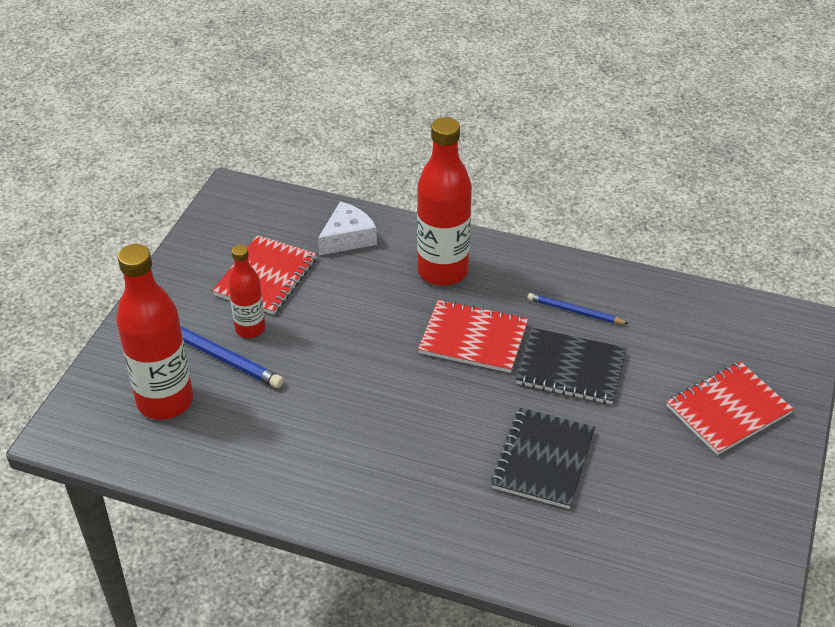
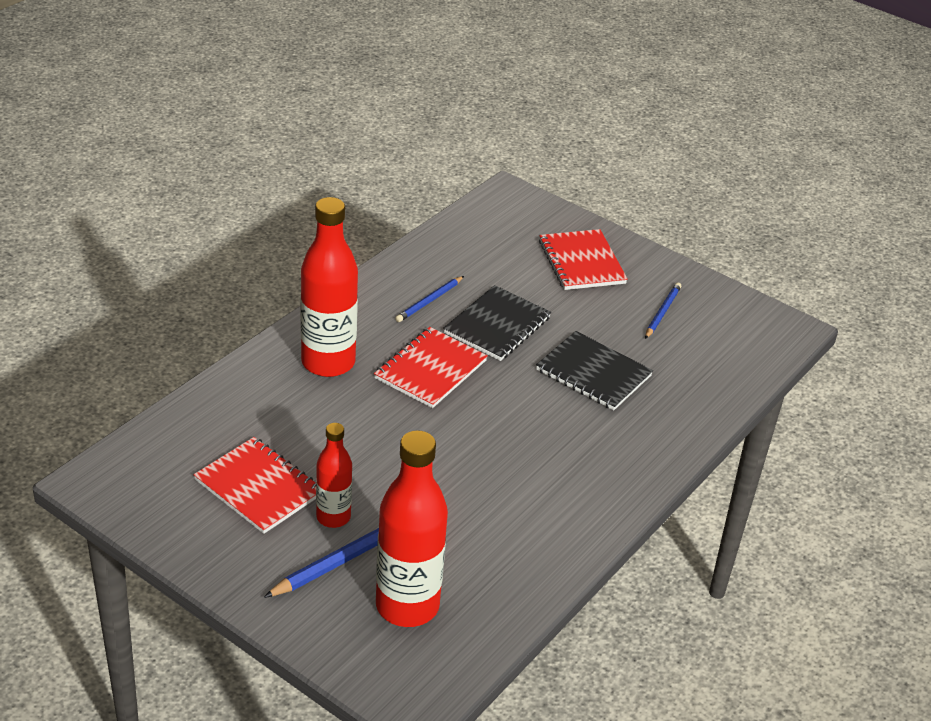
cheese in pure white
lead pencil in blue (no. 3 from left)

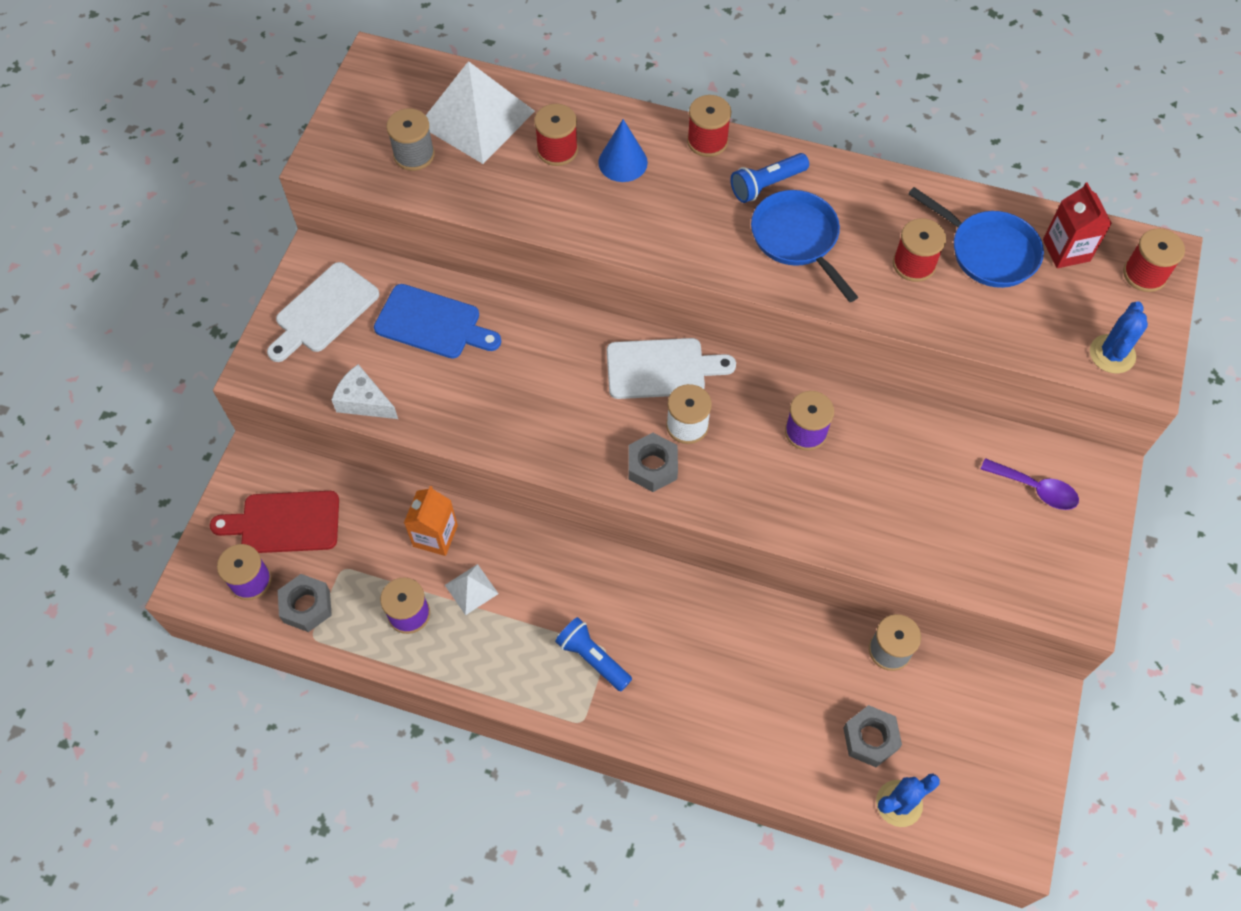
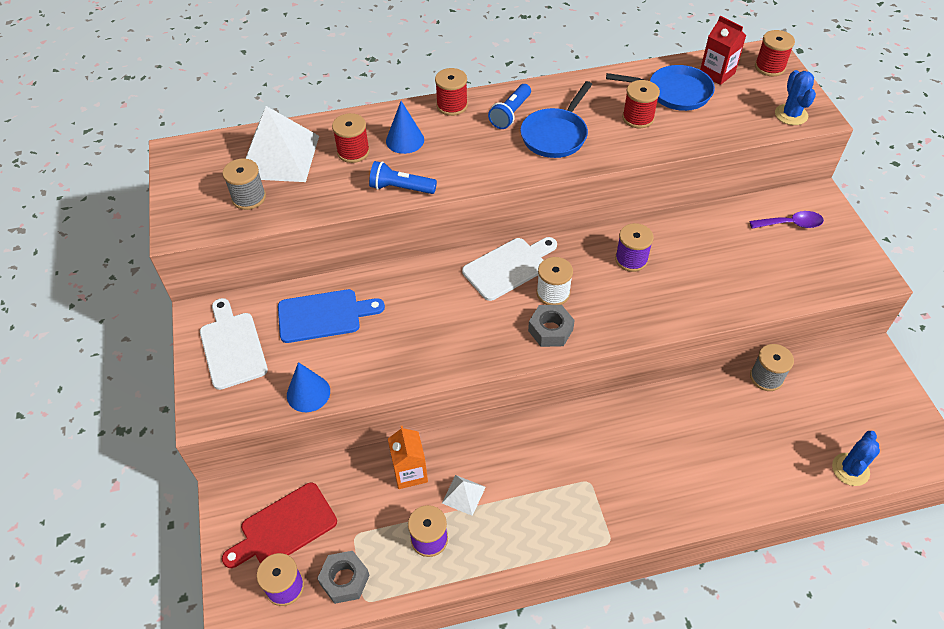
frying pan in blue (no. 1 from left)
bread board in pure white (no. 1 from left)
cone shape in blue (no. 1 from left)
torch in blue (no. 1 from left)
nut in grey (no. 3 from left in the first image)

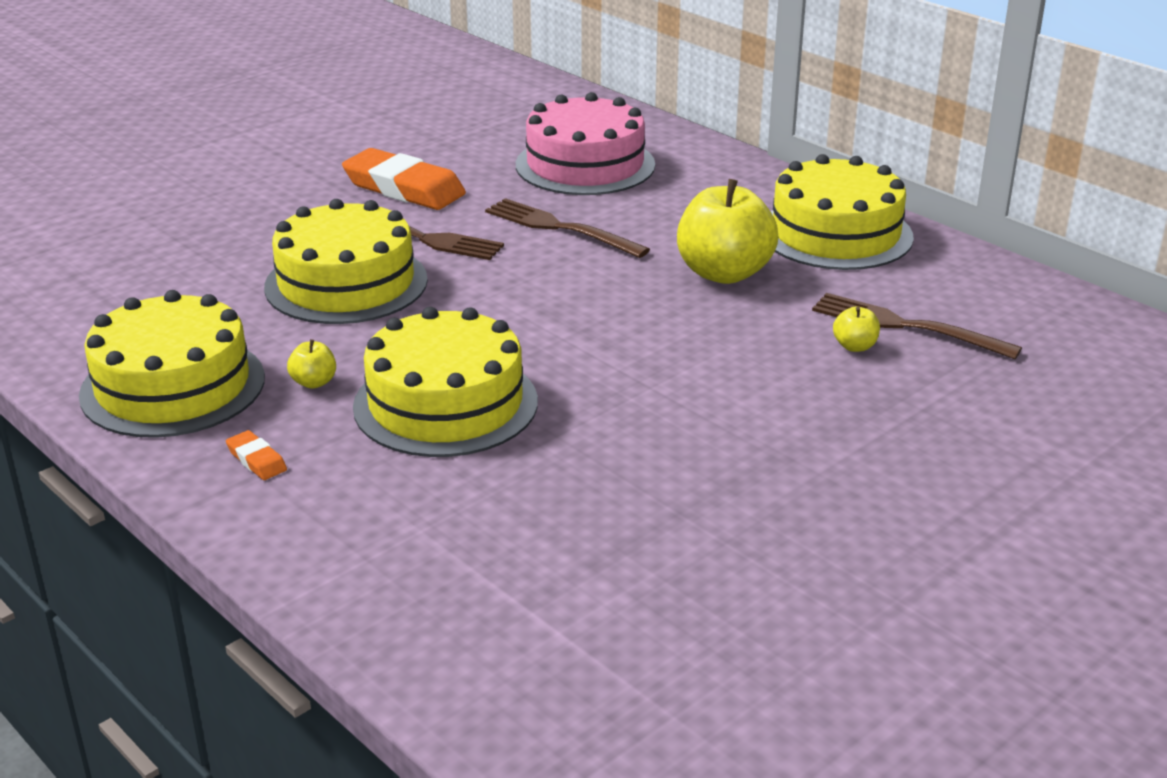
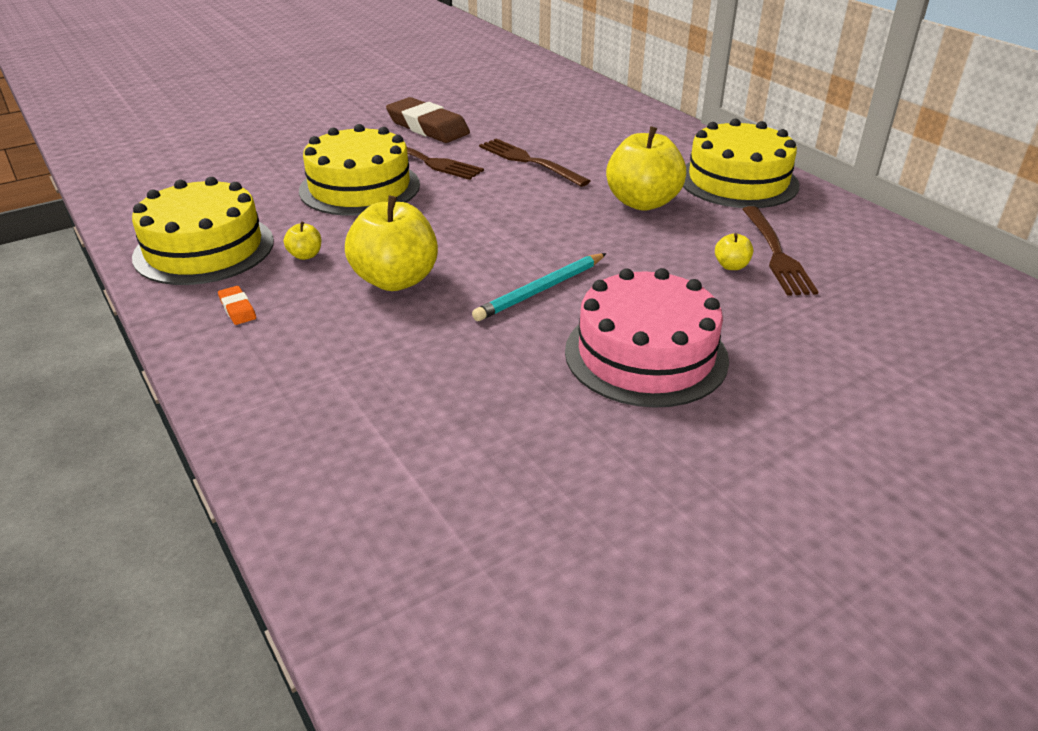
cake in rose-pink
eraser in dark brown
table fork in dark brown (no. 3 from left)
apple fruit in yellow (no. 2 from left)
lead pencil in aqua

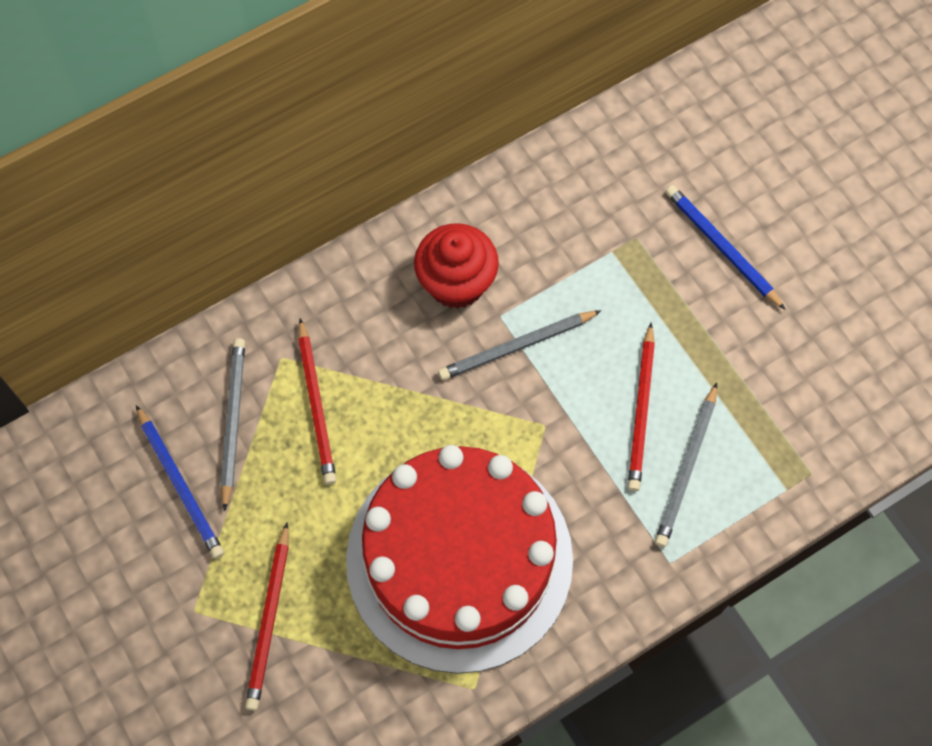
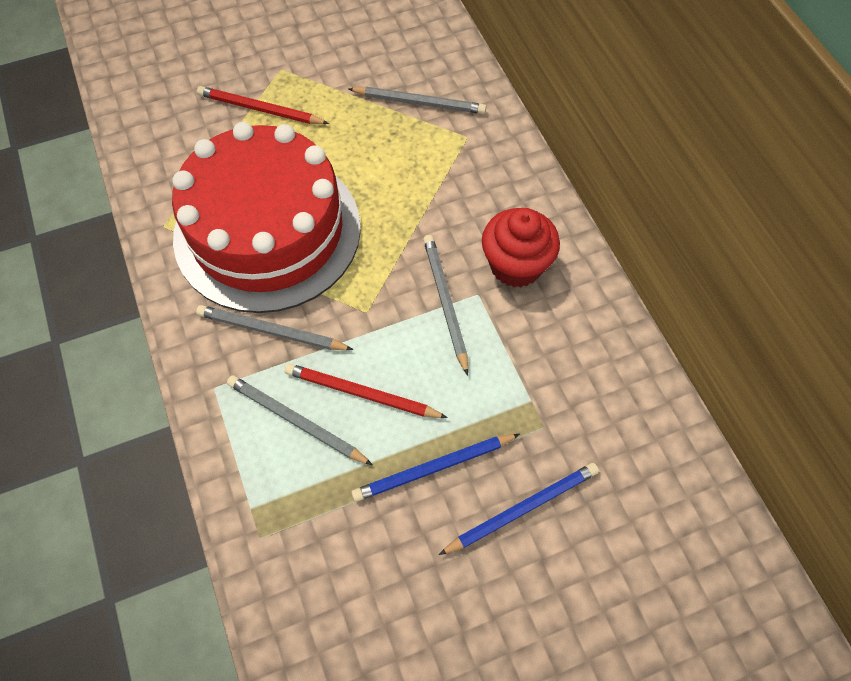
lead pencil in red (no. 2 from left in the first image)
lead pencil in blue (no. 1 from left)
lead pencil in grey (no. 1 from left)

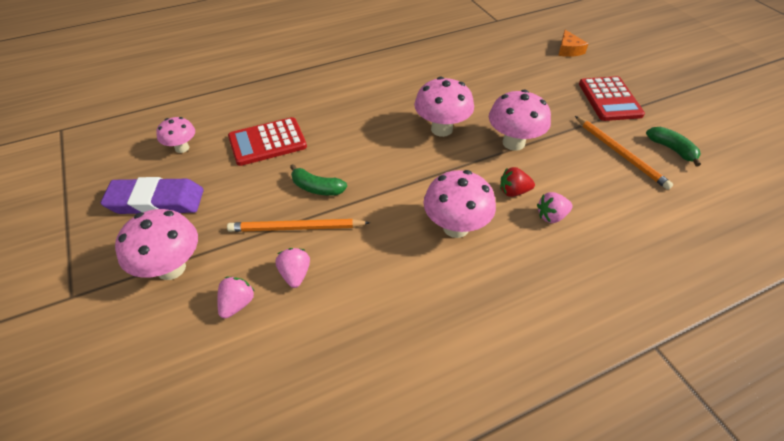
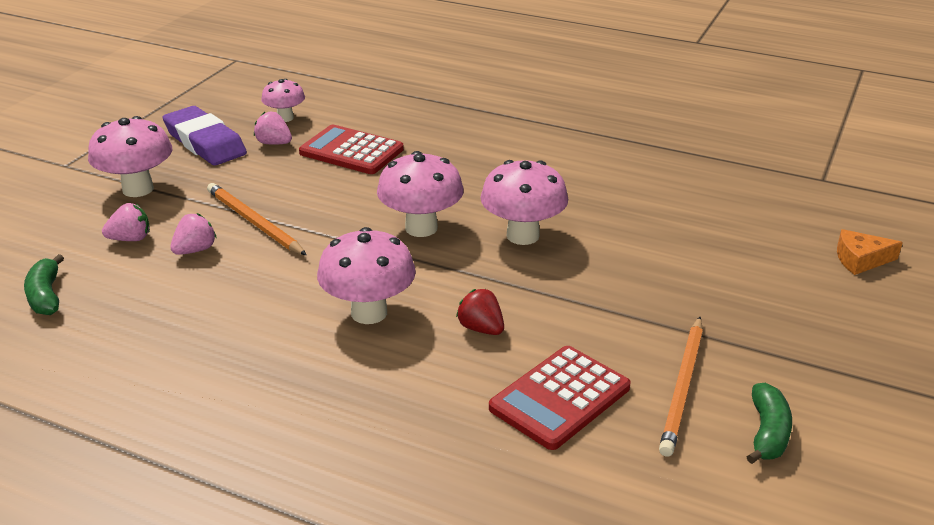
cheese in bright orange
pocket calculator in red (no. 2 from left)
toadstool in rose-pink (no. 4 from left)
toy banana in emerald (no. 1 from left)
toy strawberry in rose-pink (no. 3 from left)

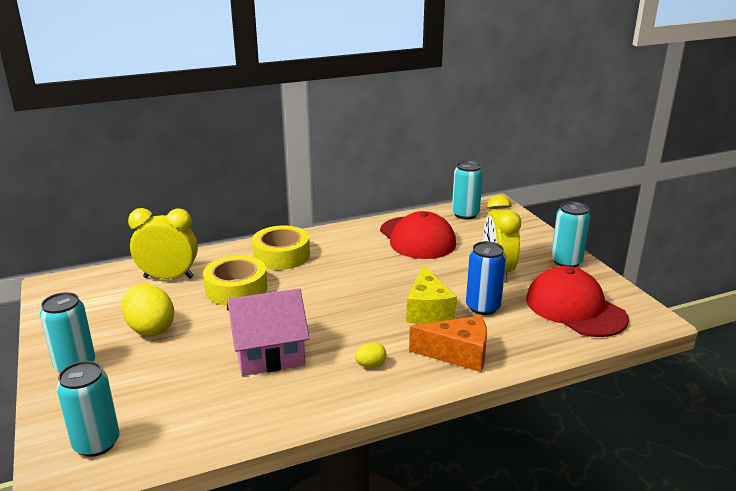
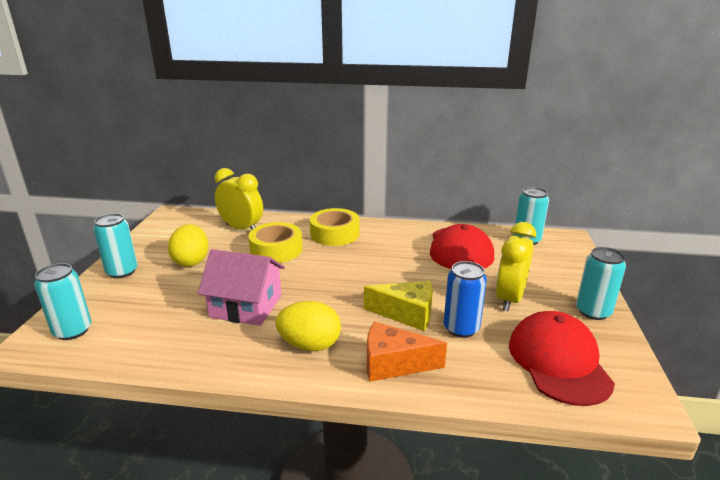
cheese in yellow
cheese in bright orange
egg in yellow (no. 2 from left)

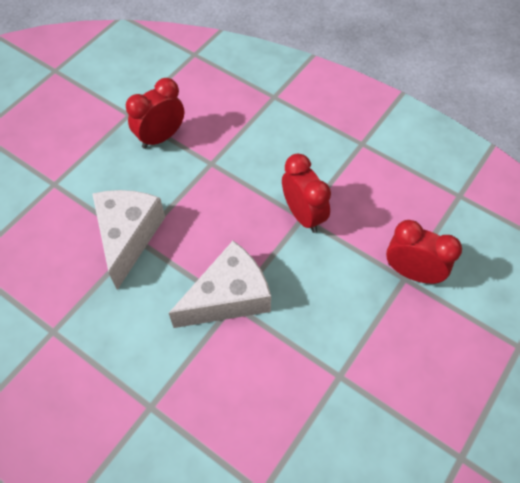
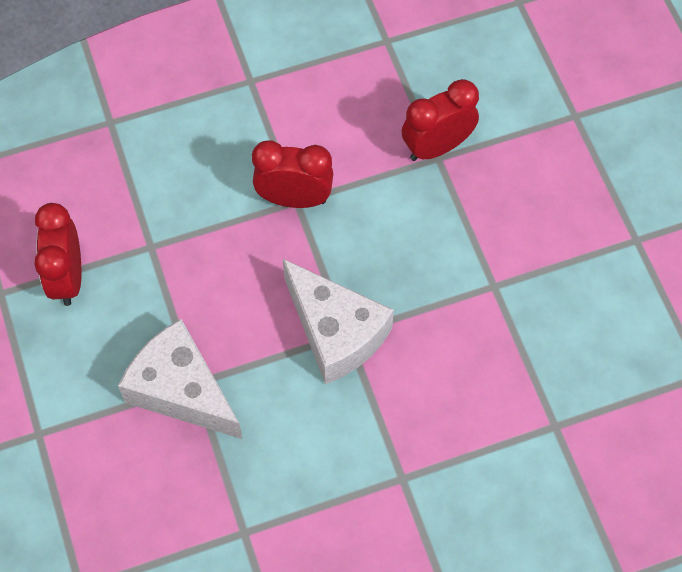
cheese in pure white (no. 2 from left)

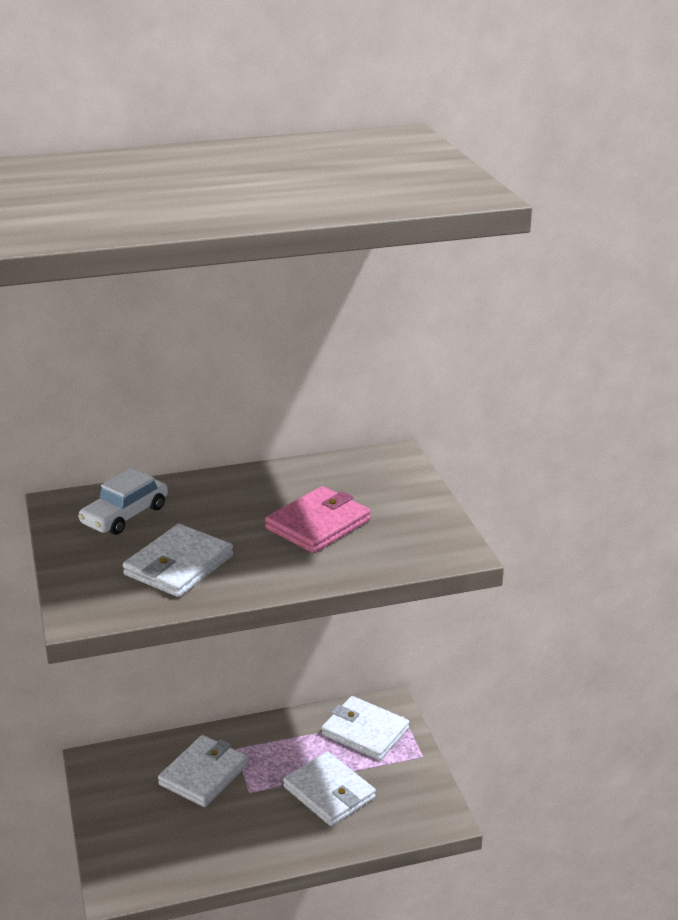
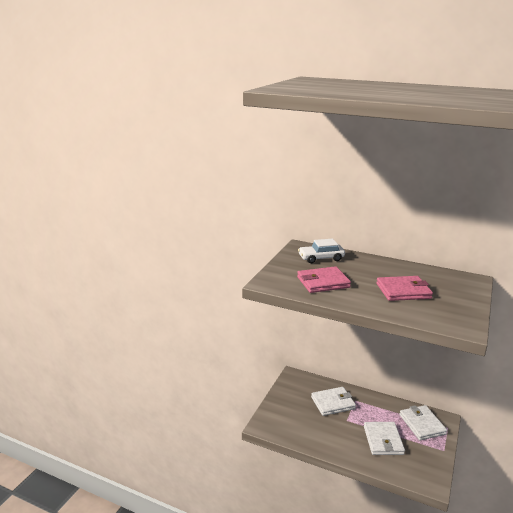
wallet in rose-pink (no. 1 from left)

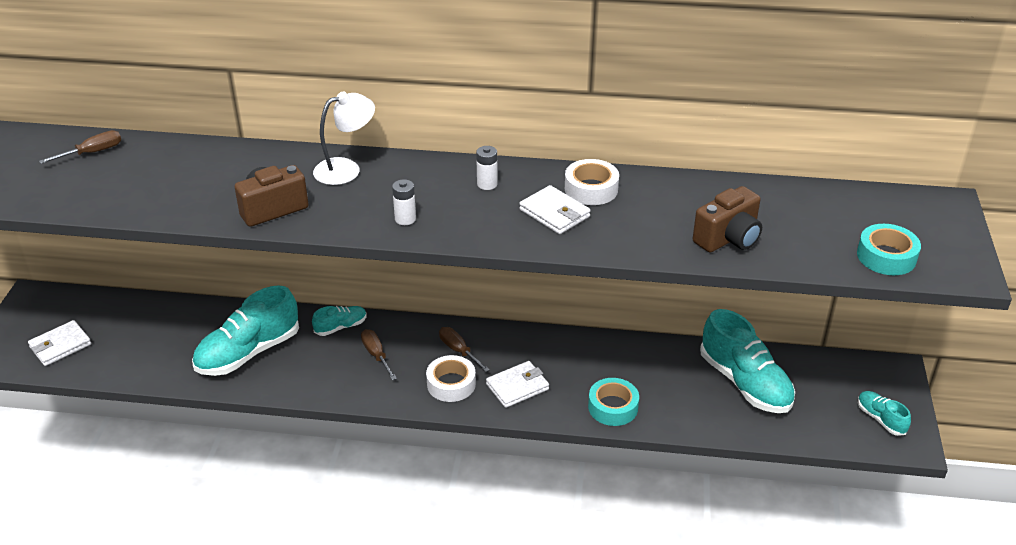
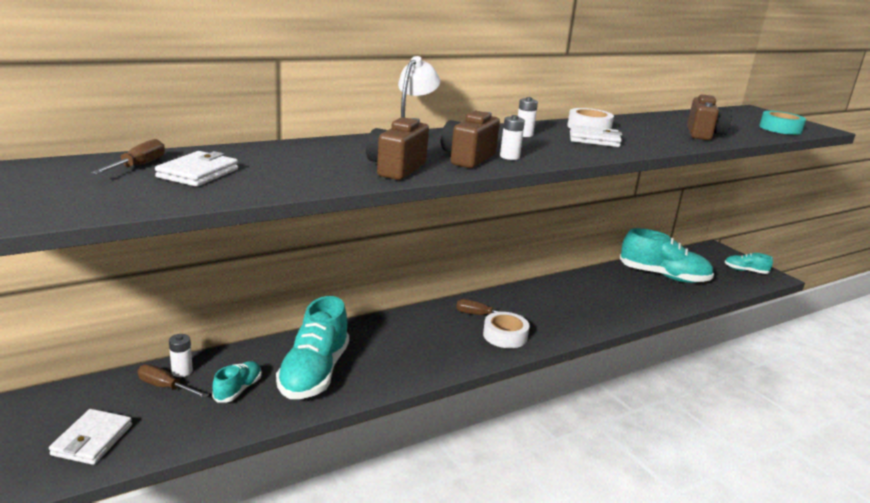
lace-up shoe in aqua (no. 1 from left)
screwdriver in dark brown (no. 2 from left)
wallet in pure white (no. 2 from left)
roll of tape in aqua (no. 1 from left in the first image)
compact camera in dark brown (no. 2 from left)
battery in pure white (no. 1 from left)

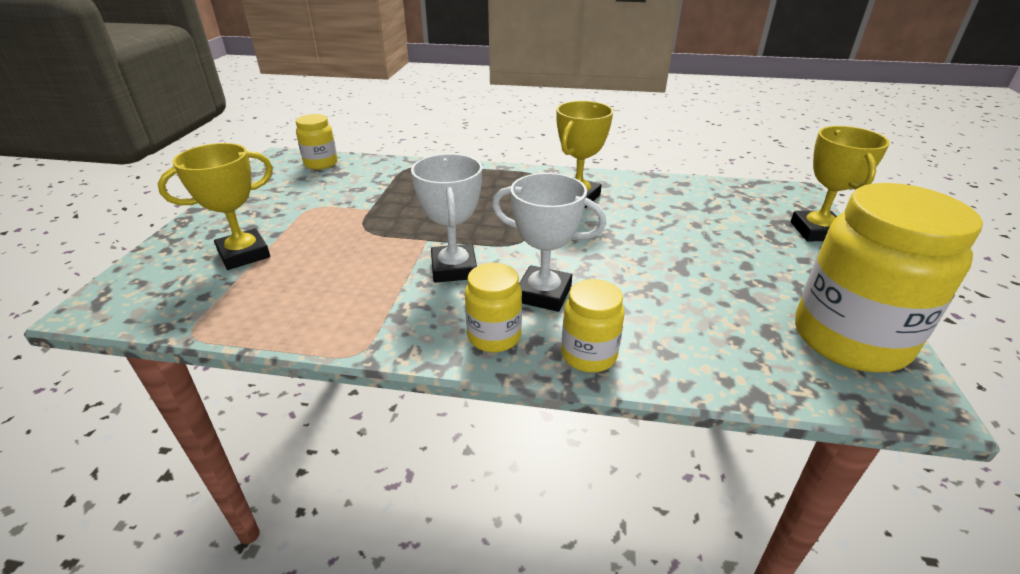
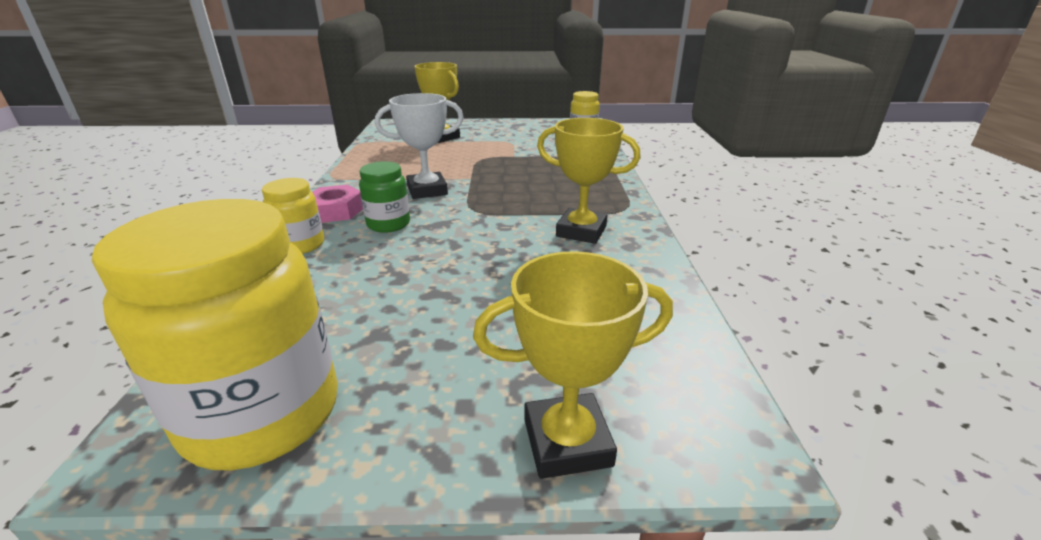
jam jar in emerald
nut in rose-pink

